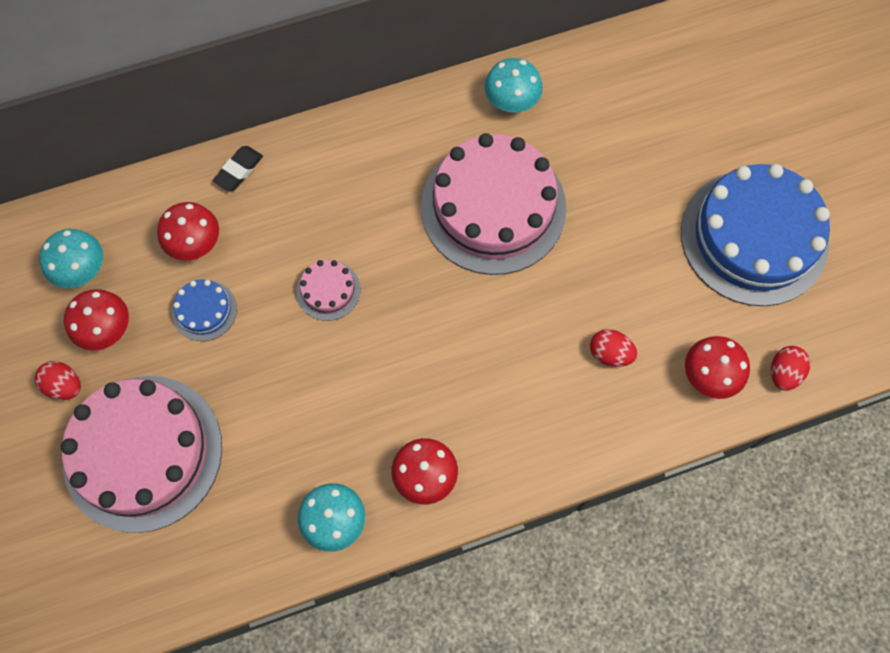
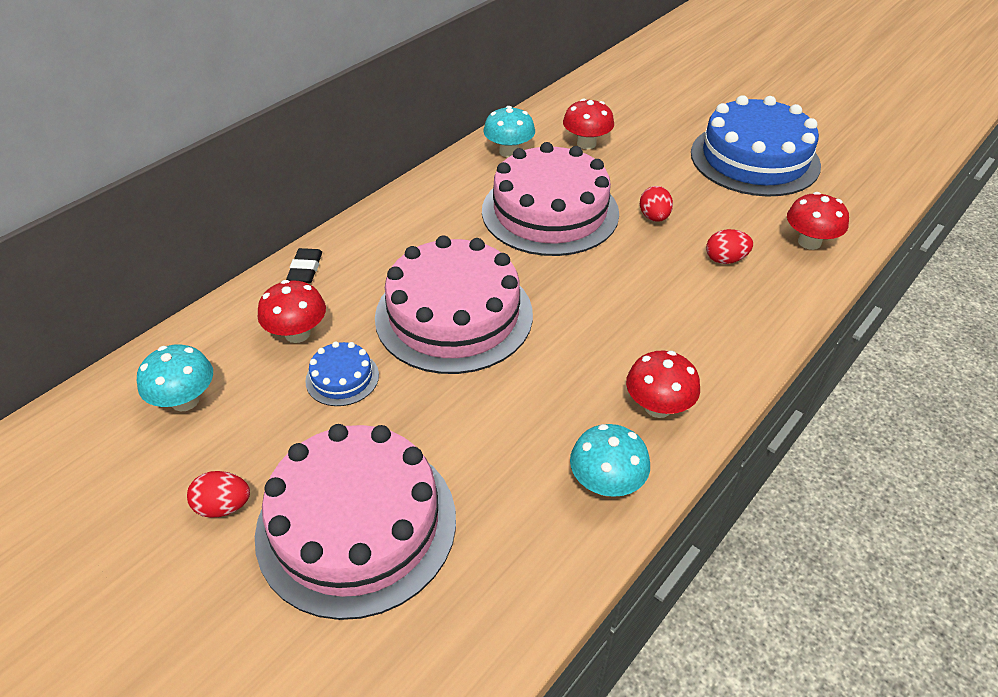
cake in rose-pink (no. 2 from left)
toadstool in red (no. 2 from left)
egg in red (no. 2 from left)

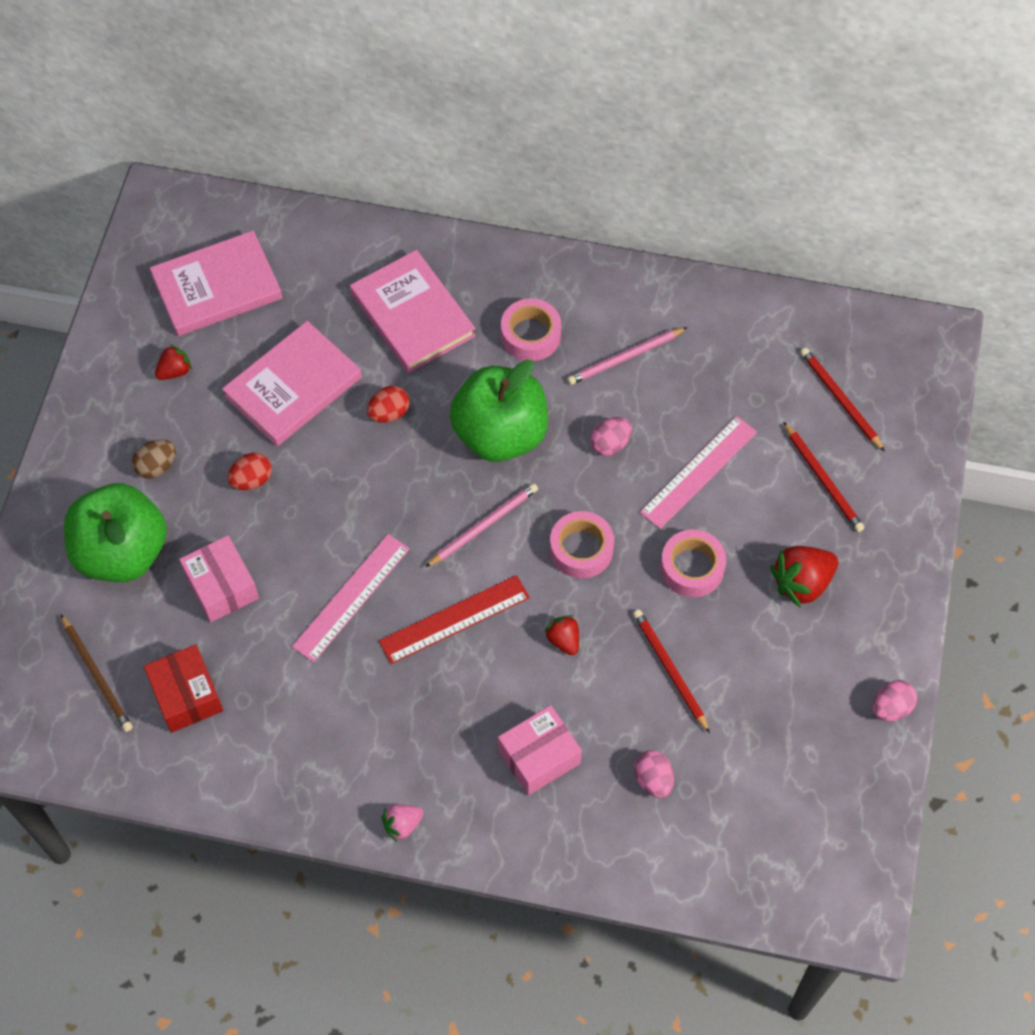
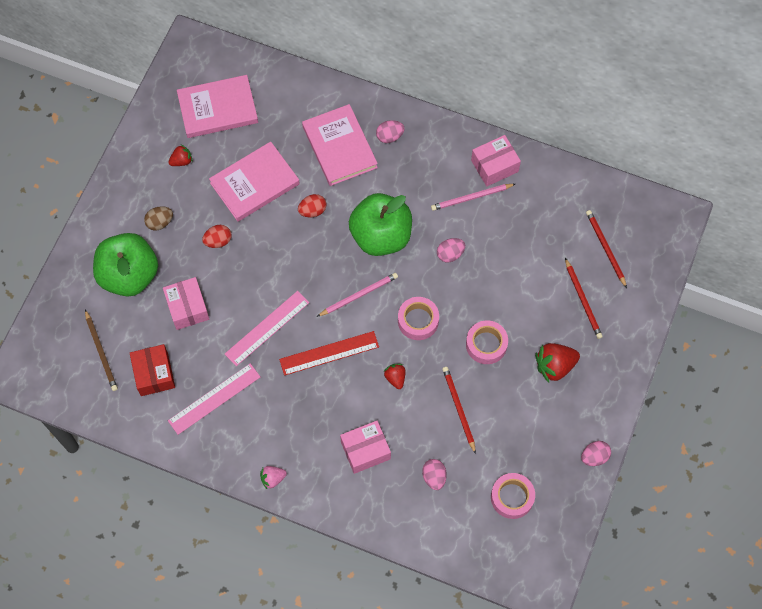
roll of tape in rose-pink (no. 3 from left)
ruler in rose-pink (no. 1 from left)
egg in rose-pink (no. 1 from left)
box in rose-pink (no. 3 from left)

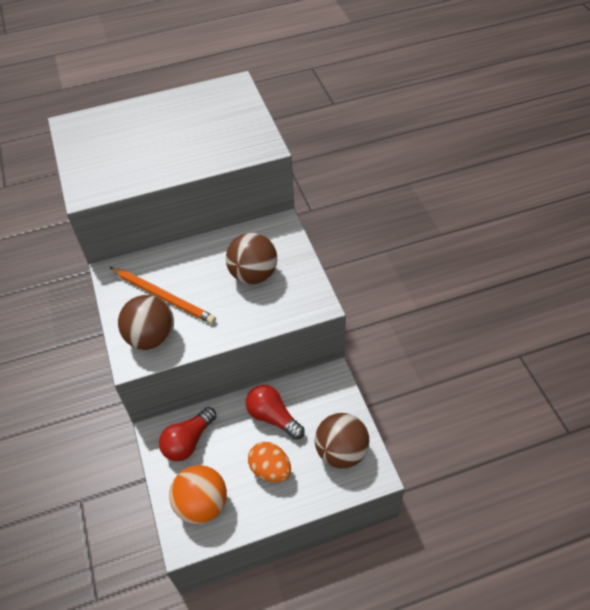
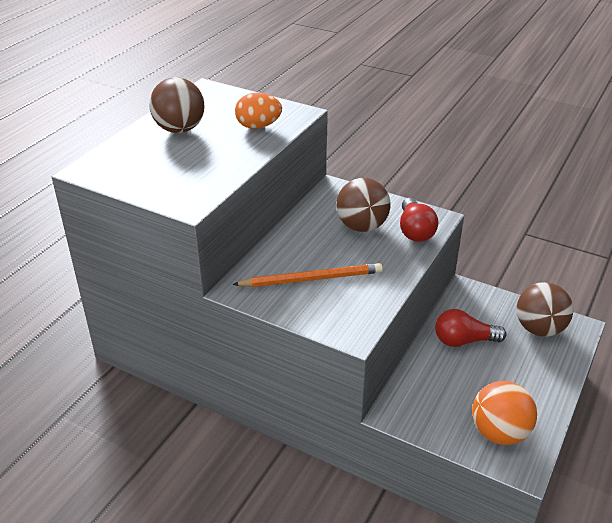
sphere in dark brown (no. 1 from left)
light bulb in red (no. 1 from left)
egg in bright orange

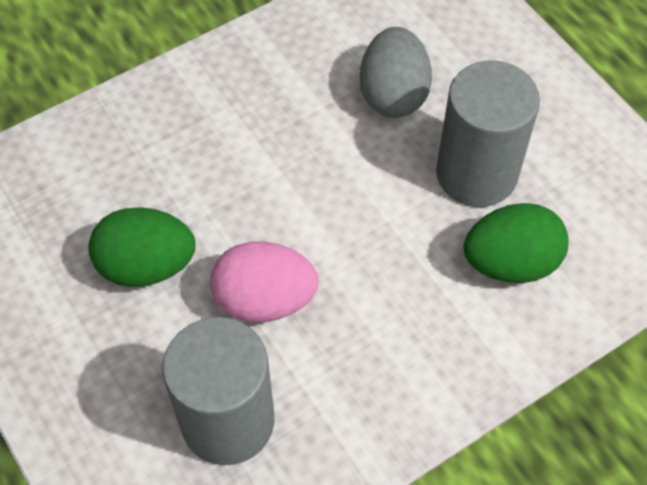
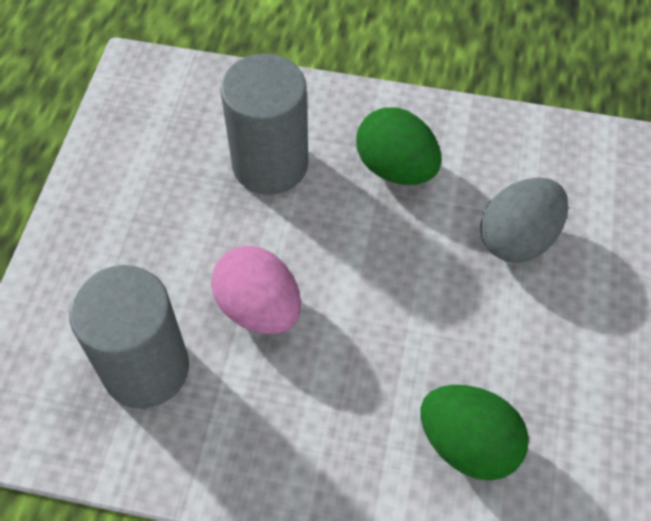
solid cylinder in grey (no. 2 from left)
egg in emerald (no. 1 from left)

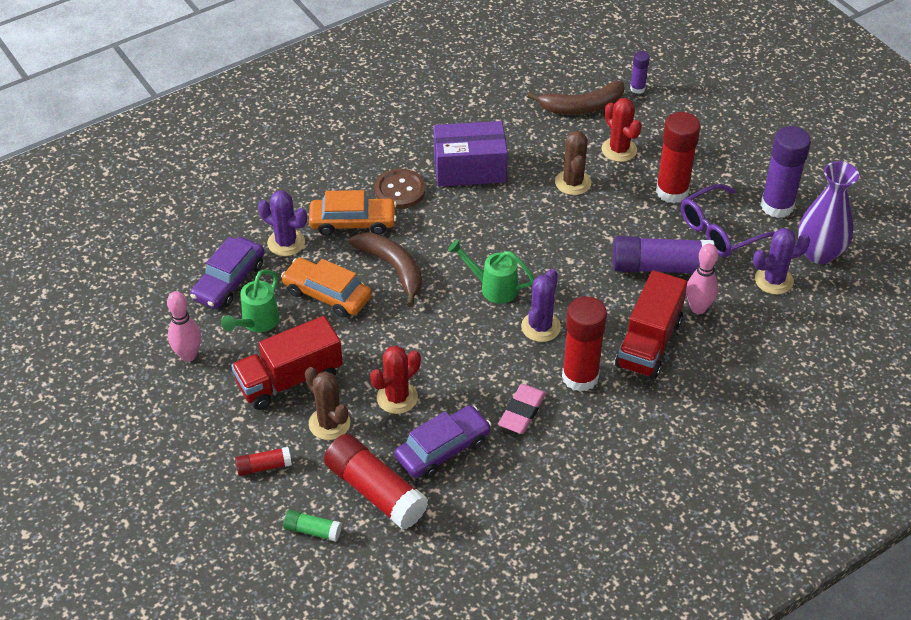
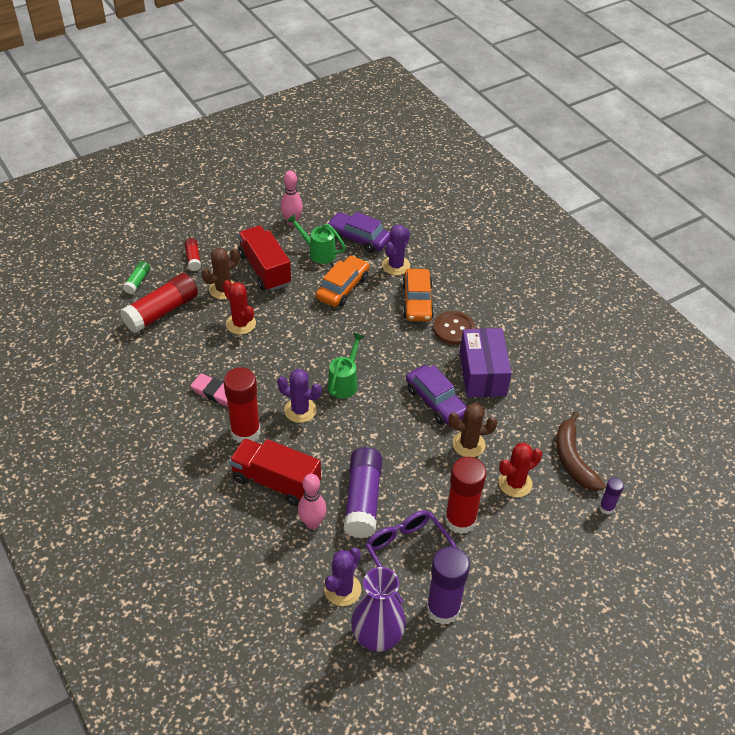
cactus in royal purple (no. 2 from left)
toy banana in dark brown (no. 1 from left in the first image)
car in royal purple (no. 2 from left)

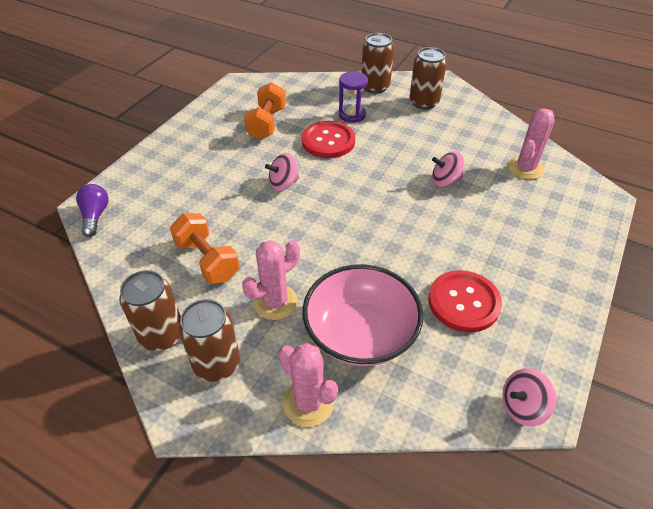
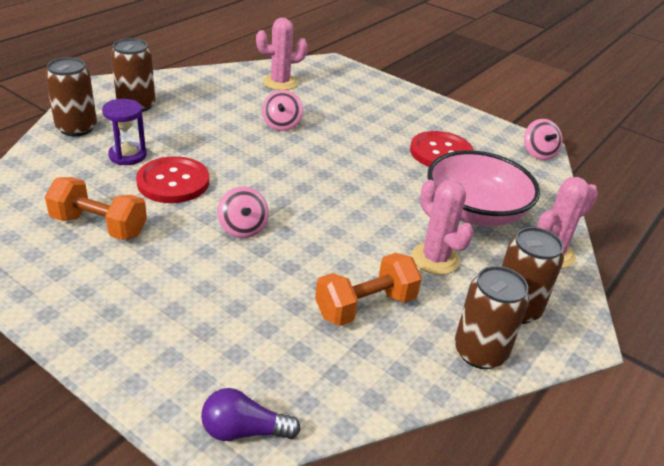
cactus in rose-pink (no. 1 from left)

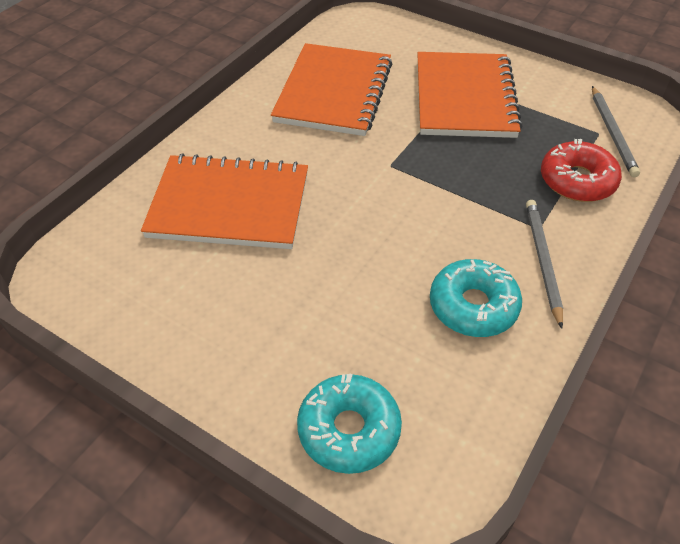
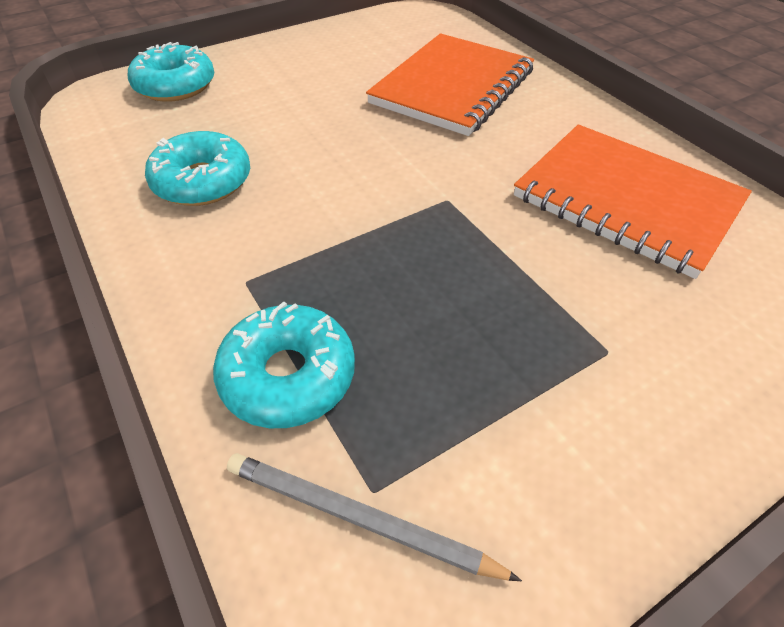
notepad in bright orange (no. 3 from left in the first image)
donut in aqua (no. 3 from left)
lead pencil in grey (no. 1 from left in the first image)

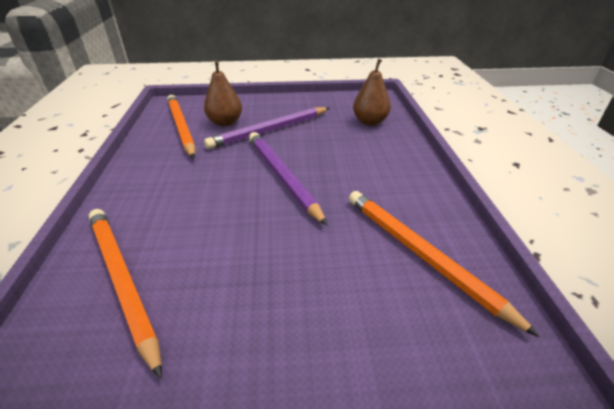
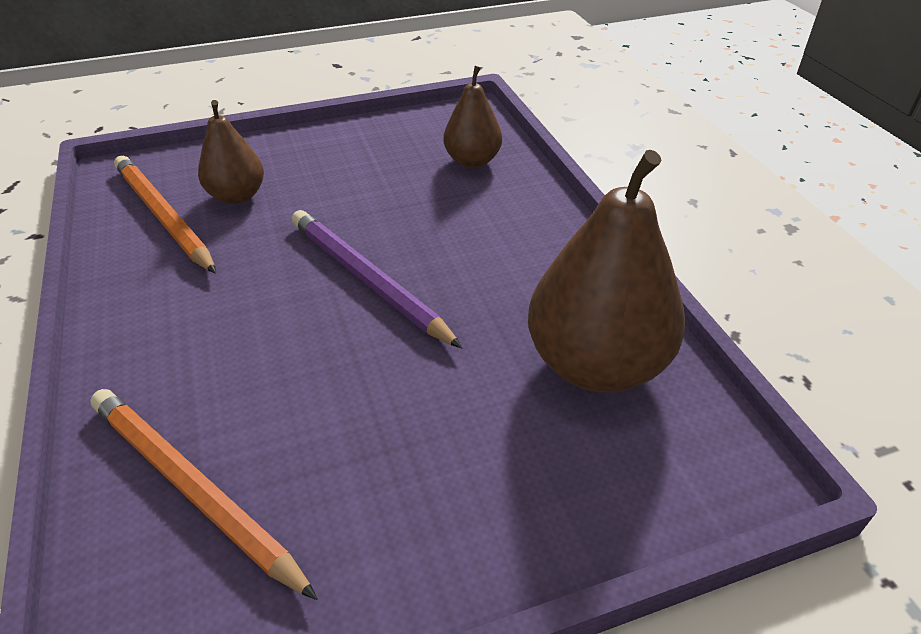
lead pencil in royal purple (no. 1 from left in the first image)
pear fruit in dark brown (no. 3 from left)

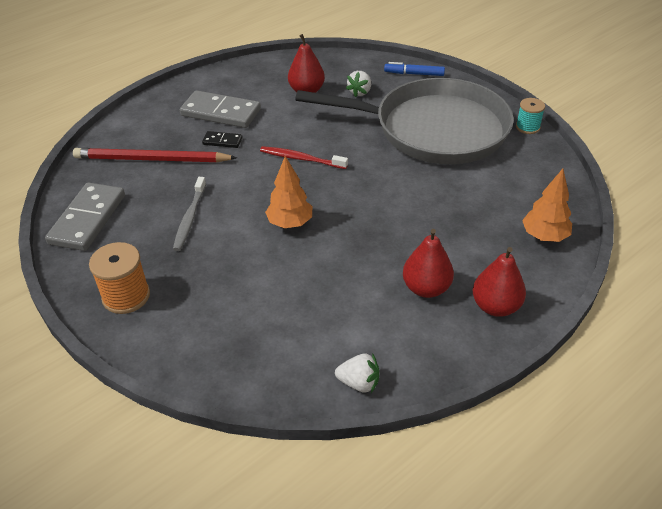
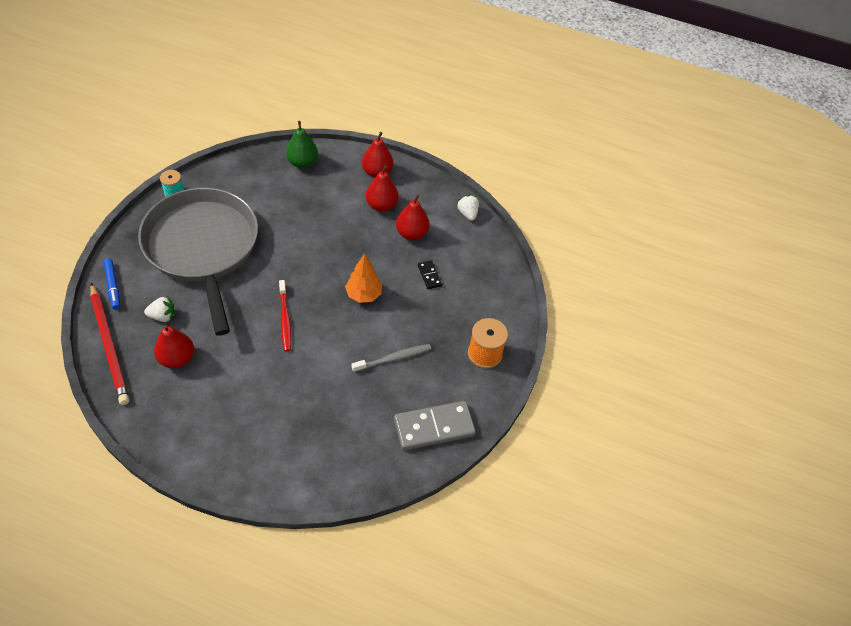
domino in grey (no. 2 from left in the first image)
domino in jet-black
lead pencil in red
pear fruit in emerald
pear fruit in red (no. 4 from left)

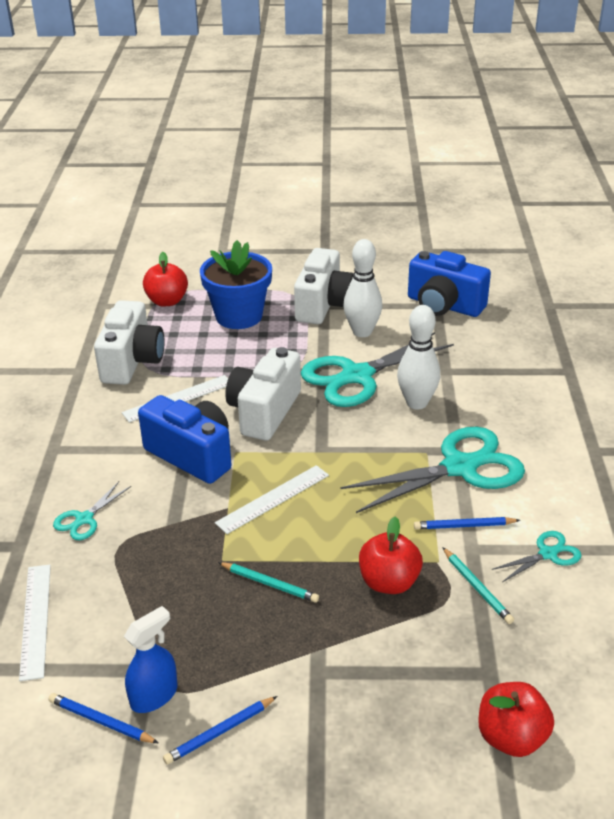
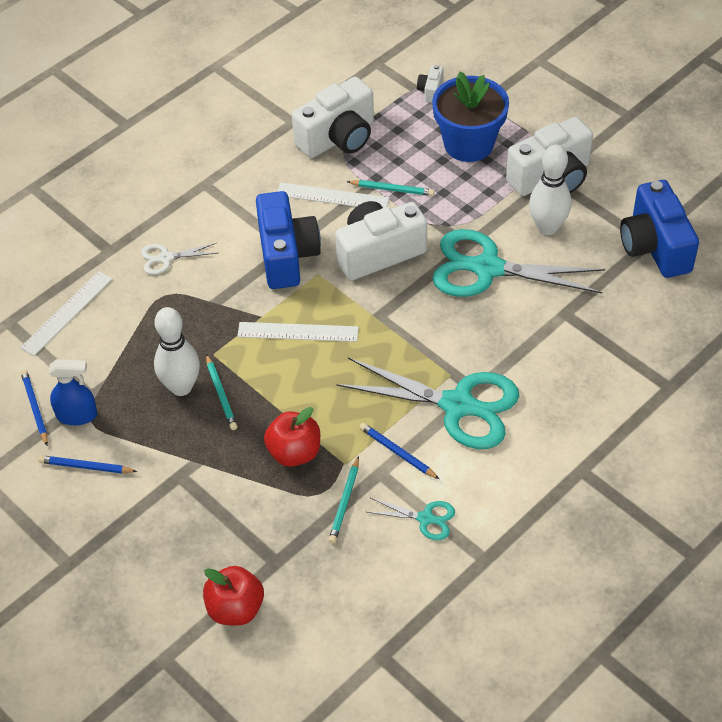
compact camera in pure white (no. 3 from left)
skittle in pure white (no. 1 from left)
shears in pure white
lead pencil in aqua (no. 3 from left)

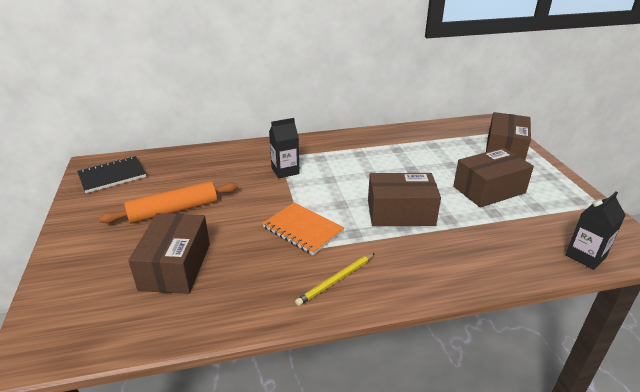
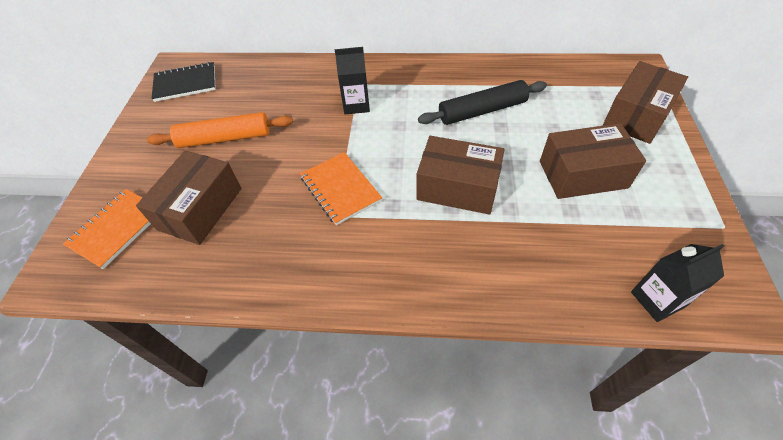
lead pencil in yellow
dough roller in jet-black
notepad in bright orange (no. 1 from left)

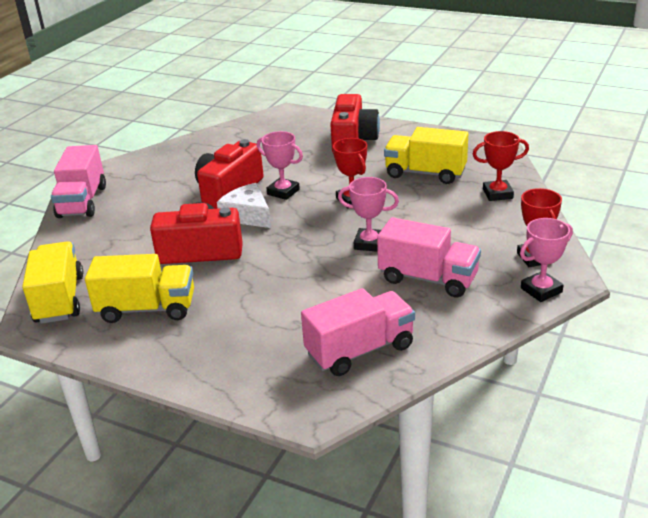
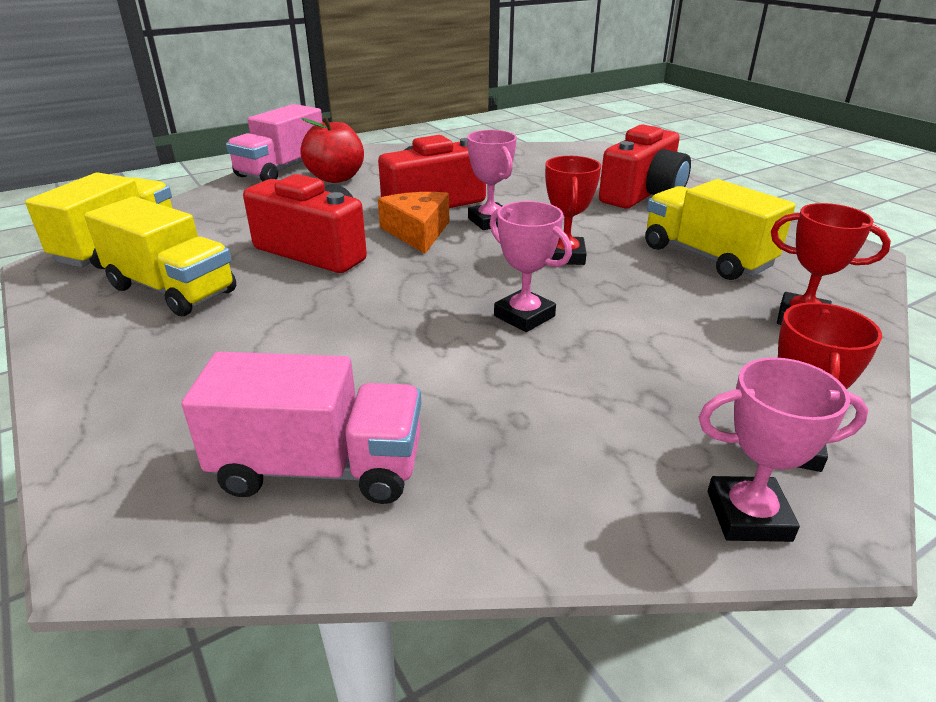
cheese in bright orange
toy truck in rose-pink (no. 3 from left in the first image)
apple fruit in red

